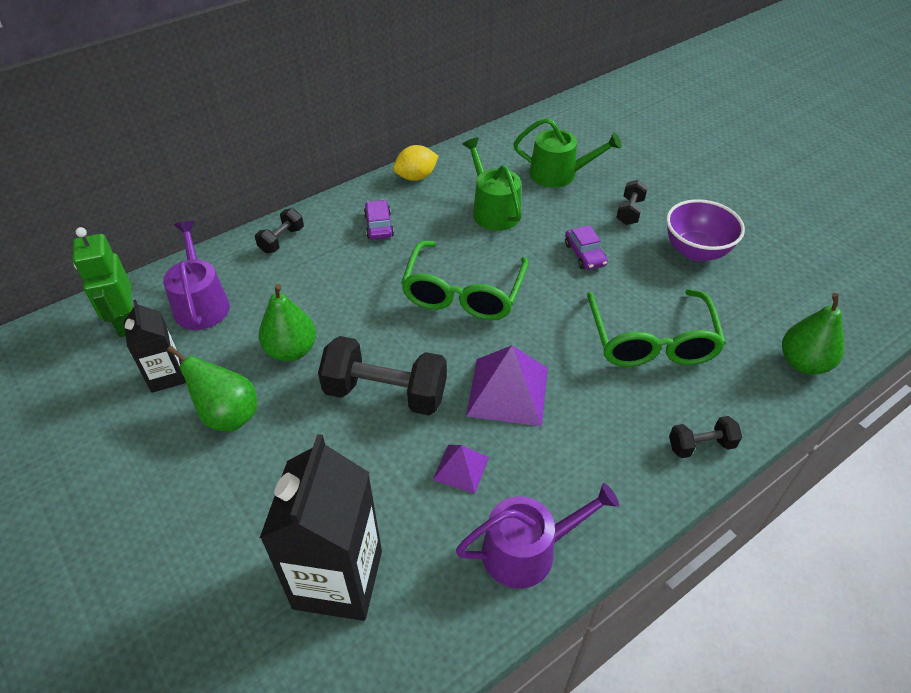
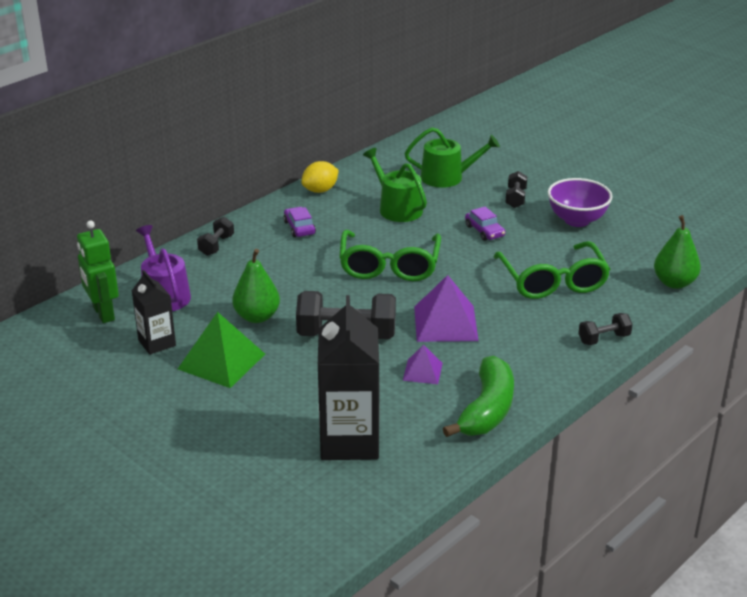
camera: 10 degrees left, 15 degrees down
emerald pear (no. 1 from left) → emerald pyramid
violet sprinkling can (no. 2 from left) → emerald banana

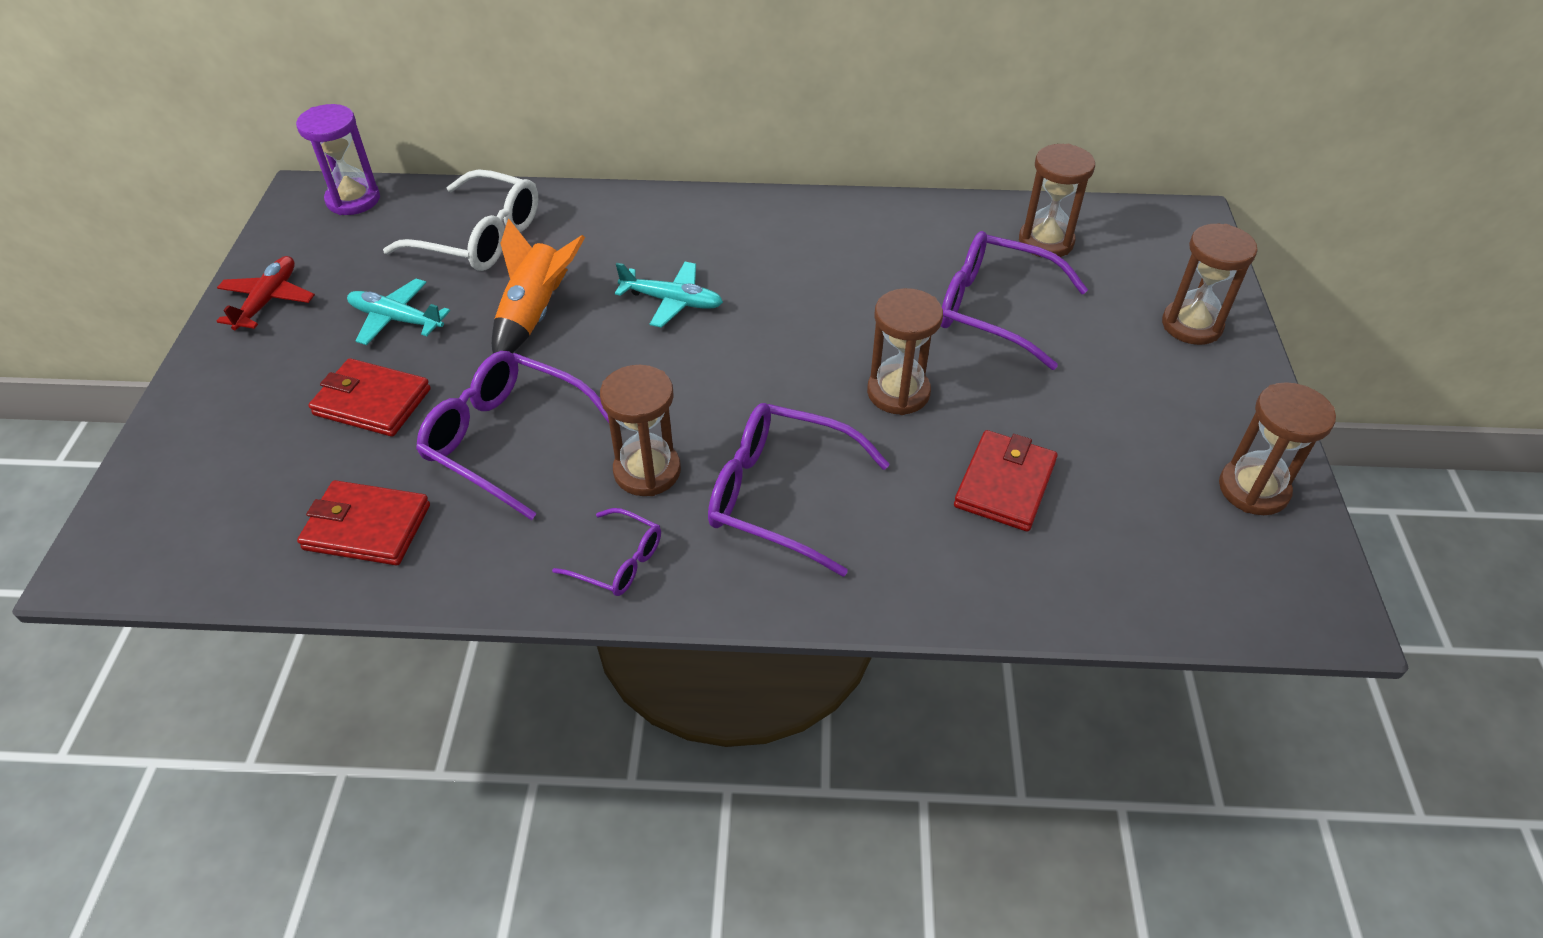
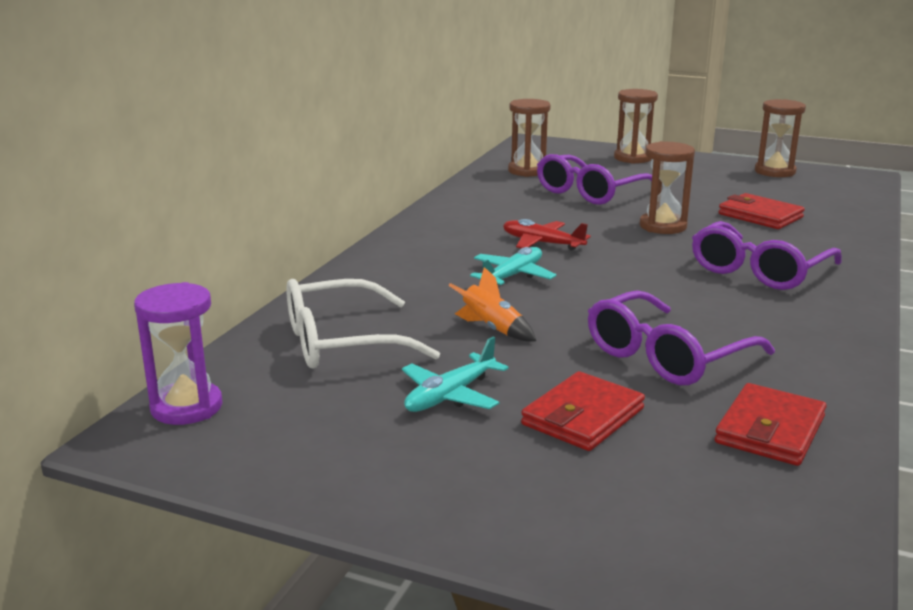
camera: 70 degrees left, 25 degrees down
violet eyeglasses (no. 2 from left) → -
brown hourglass (no. 1 from left) → -
red toy plane, relocated
white eyeglasses, 150 degrees counterclockwise
orange rocket, x0.66

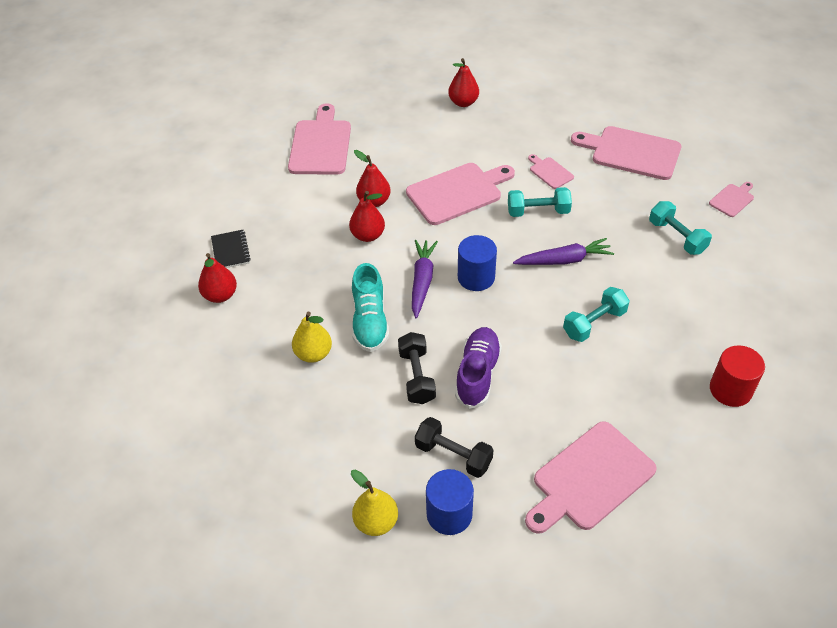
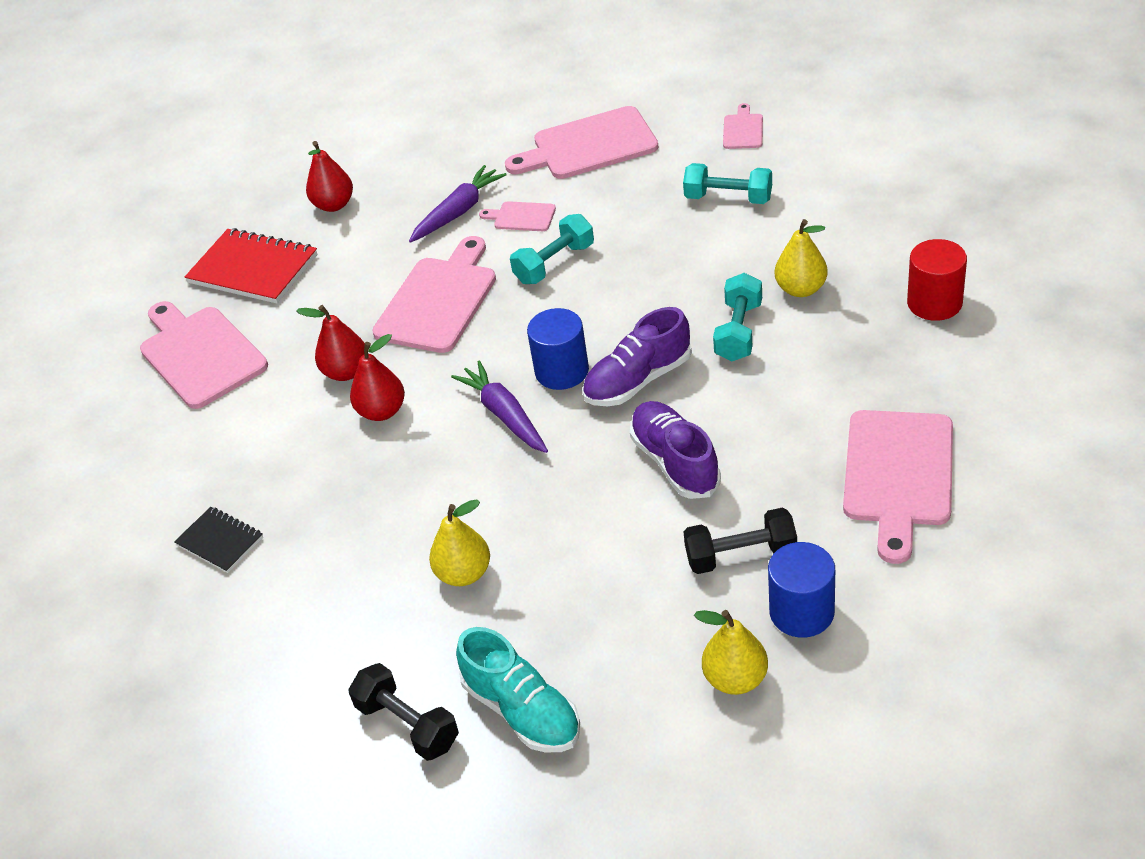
camera: 35 degrees left, 5 degrees down
red pear (no. 1 from left) → -
- → red notebook
- → violet sneaker (no. 1 from left)
- → golden pear (no. 3 from left)
turquoise sneaker, relocated
ebony dumbbell (no. 1 from left), relocated
violet toy carrot (no. 2 from left in the first image) → violet toy carrot (no. 1 from left), relocated

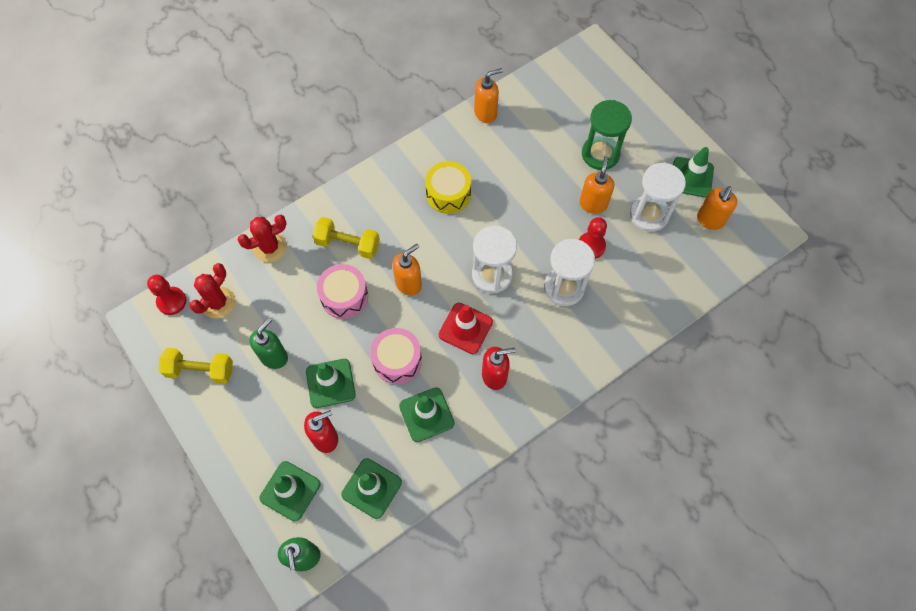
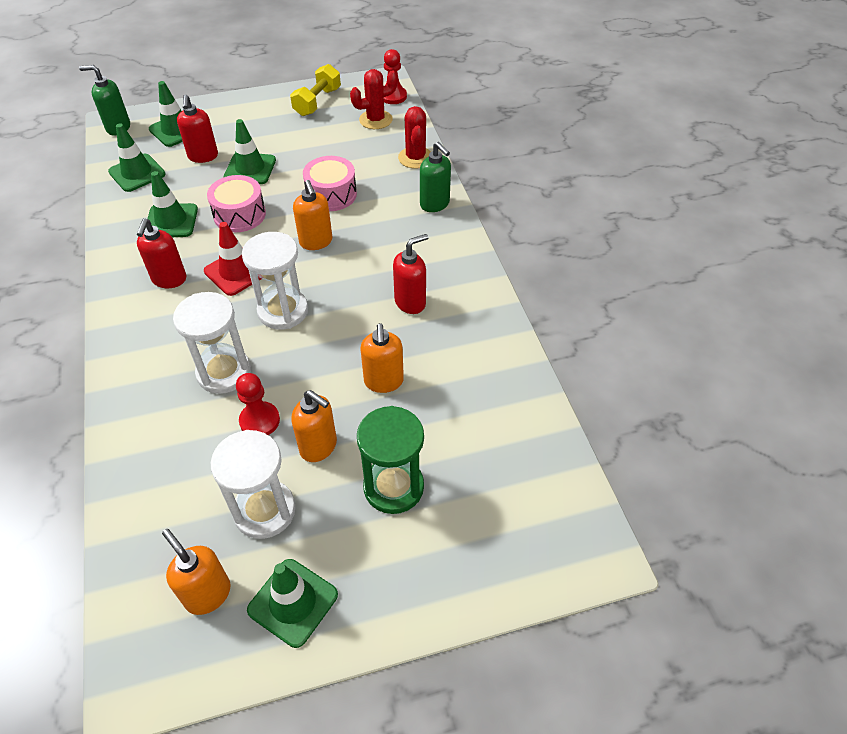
camera: 110 degrees right, 15 degrees down
golden dumbbell (no. 2 from left) → -
emerald soap pump (no. 1 from left in the first image) → emerald soap pump (no. 2 from left), relocated
orange soap pump (no. 2 from left in the first image) → orange soap pump (no. 4 from left), relocated
golden snare drum → red soap pump (no. 3 from left)
red cactus (no. 1 from left), 75 degrees counterclockwise

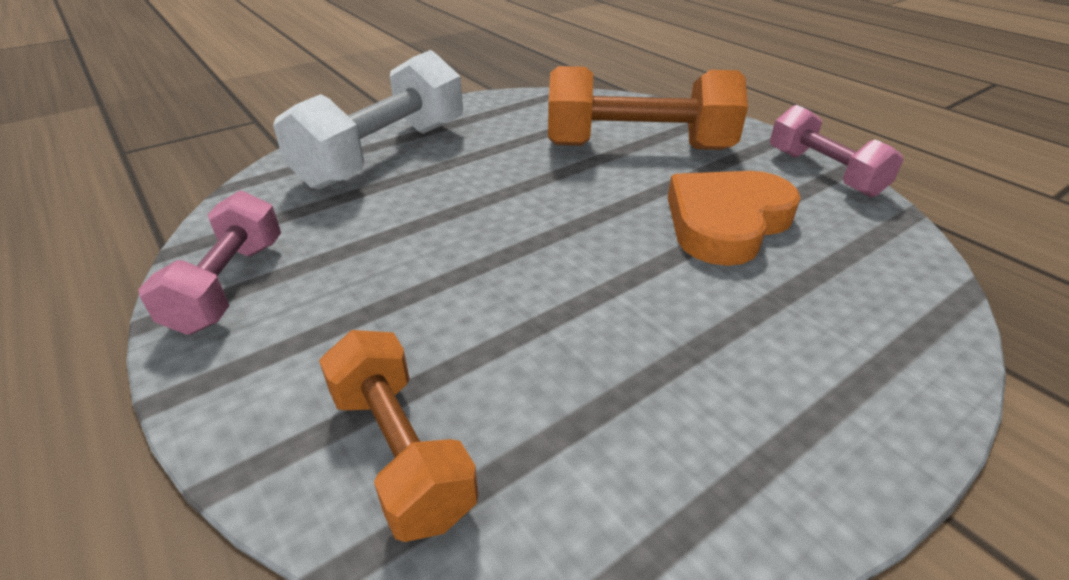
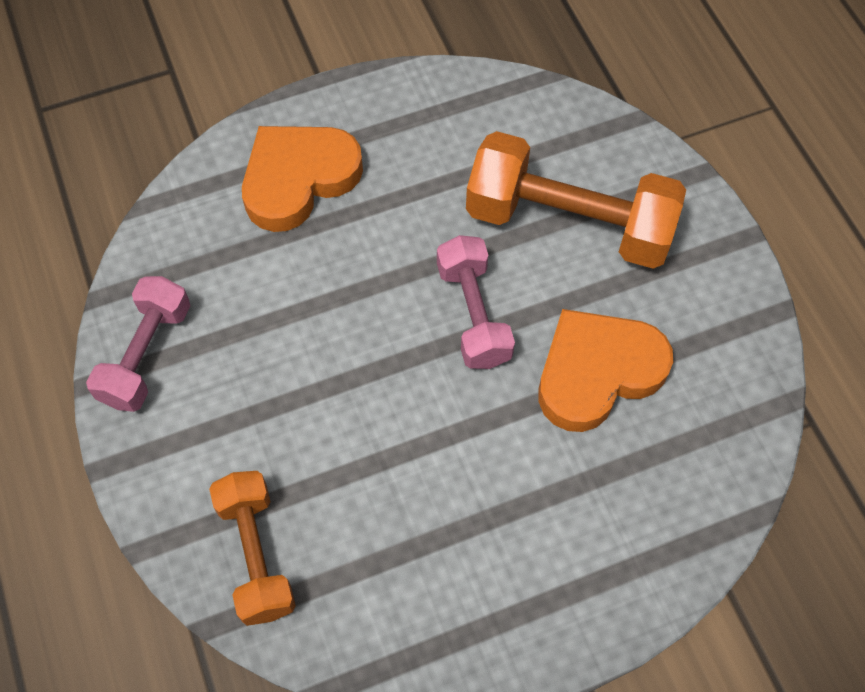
camera: 15 degrees right, 25 degrees up
rosy dumbbell (no. 2 from left), relocated
white dumbbell → orange love heart (no. 1 from left)

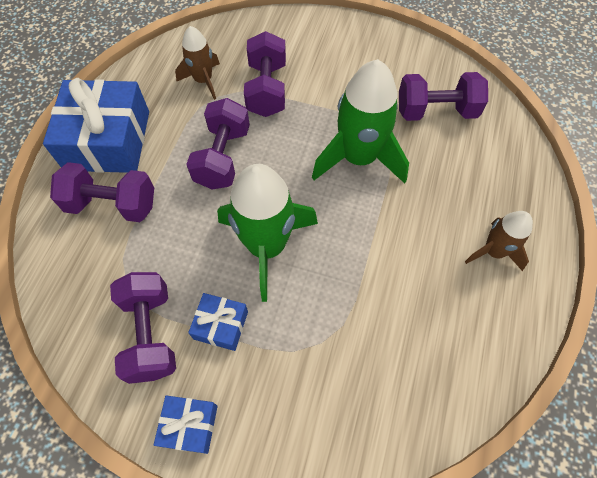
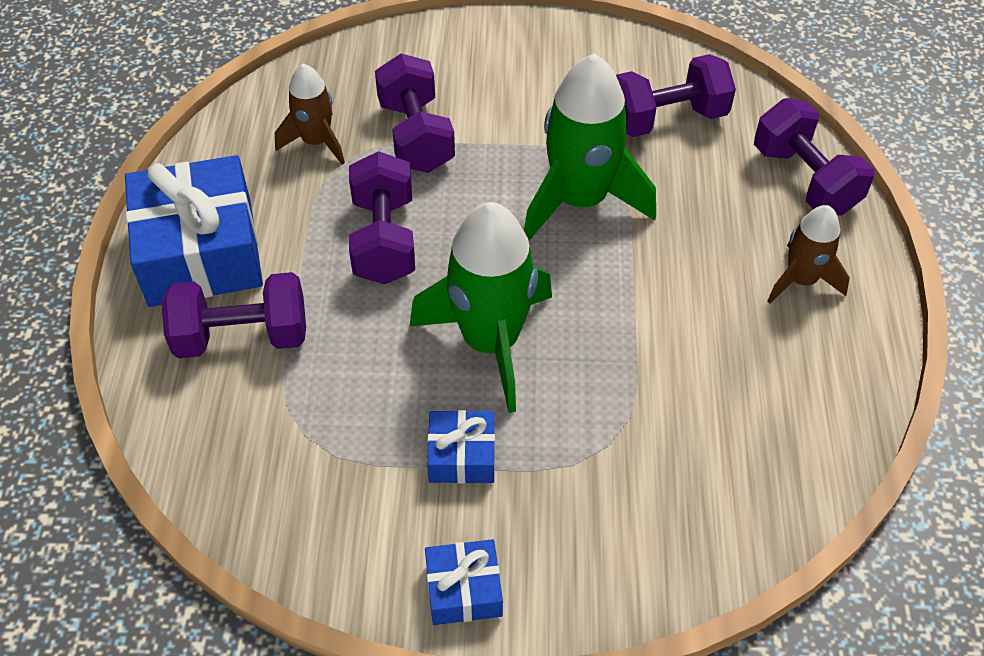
camera: 15 degrees left, 10 degrees down
violet dumbbell (no. 2 from left in the first image) → violet dumbbell (no. 5 from left), relocated

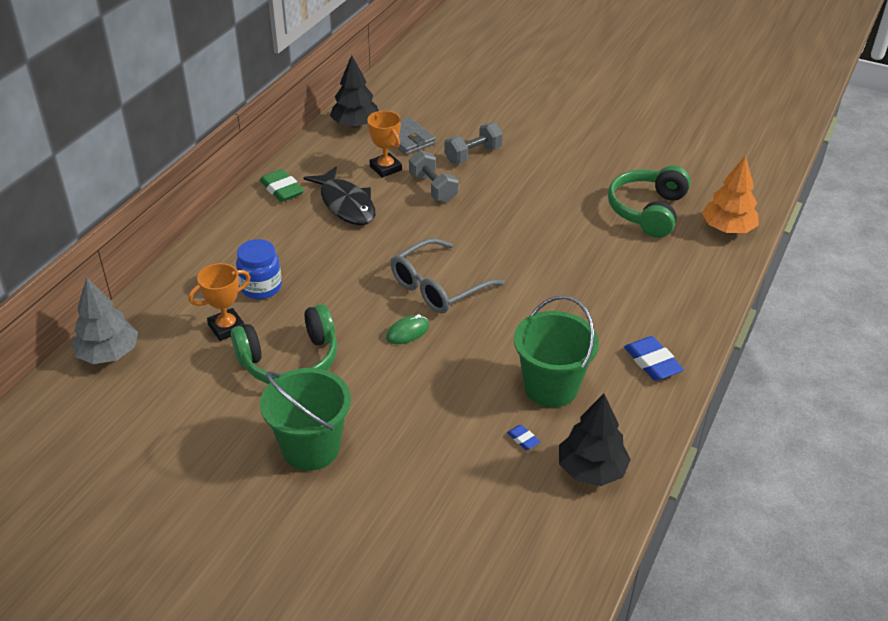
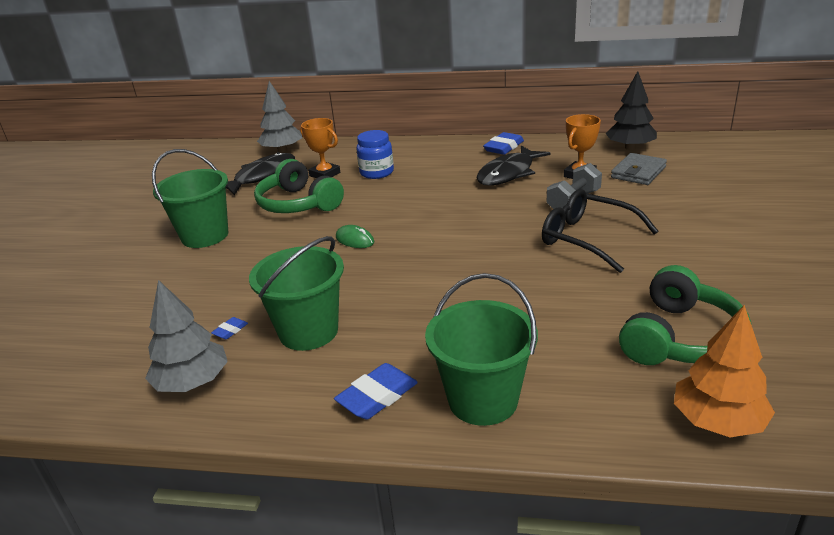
camera: 75 degrees right, 10 degrees down
grey eyeglasses → -
grey dumbbell (no. 2 from left) → -
- → ebony fish (no. 1 from left)
- → emerald pail (no. 3 from left)
- → ebony eyeglasses
emerald pencil eraser → blue pencil eraser (no. 3 from left)
ebony toy tree (no. 2 from left) → grey toy tree (no. 1 from left)
emerald headphones (no. 2 from left), 120 degrees clockwise

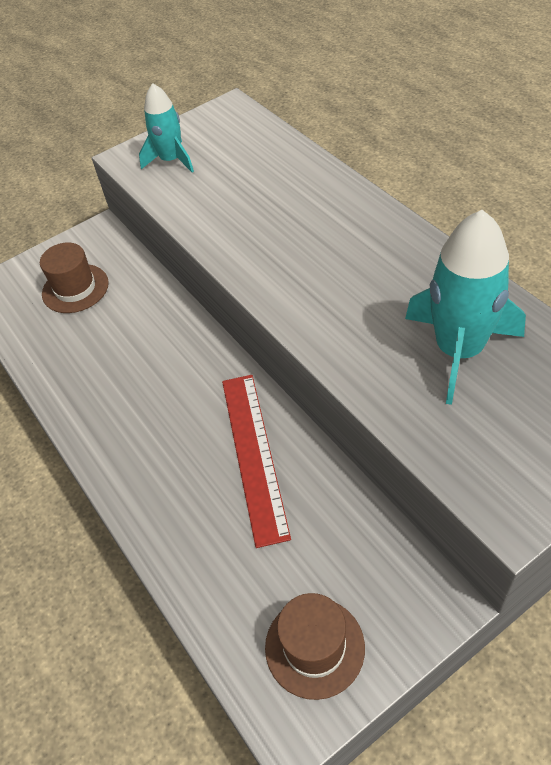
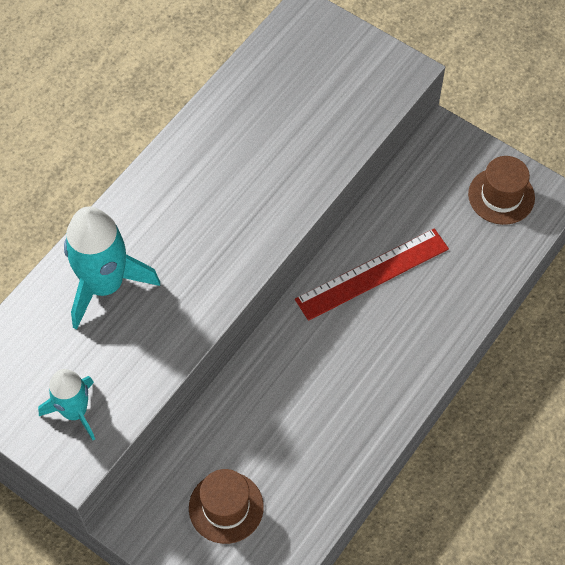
camera: 115 degrees left, 10 degrees up
turquoise rocket (no. 2 from left), relocated

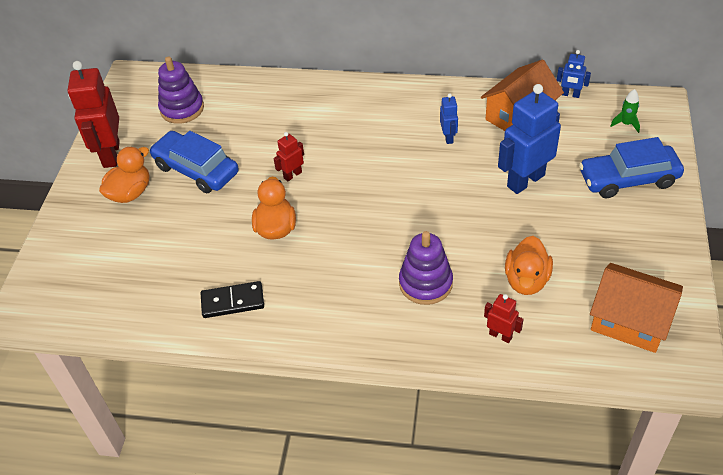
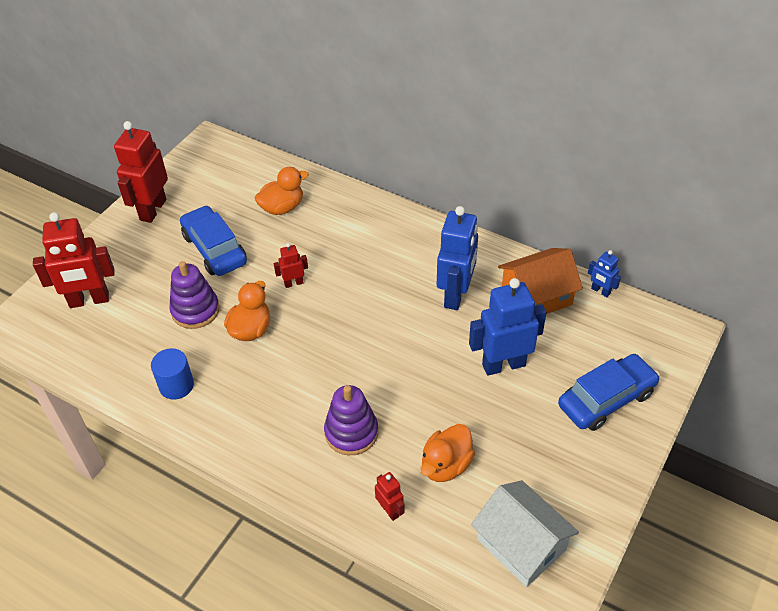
camera: 20 degrees right, 0 degrees up
emerald rocket → -
- → red toy robot (no. 1 from left)
orange duck (no. 1 from left in the first image) → orange duck (no. 2 from left), relocated
violet stacking rings (no. 1 from left), relocated
ebony domino piece → blue cylinder
orange cottage (no. 2 from left) → white cottage
blue toy car (no. 2 from left), 135 degrees clockwise
blue toy robot (no. 1 from left), x2.07

